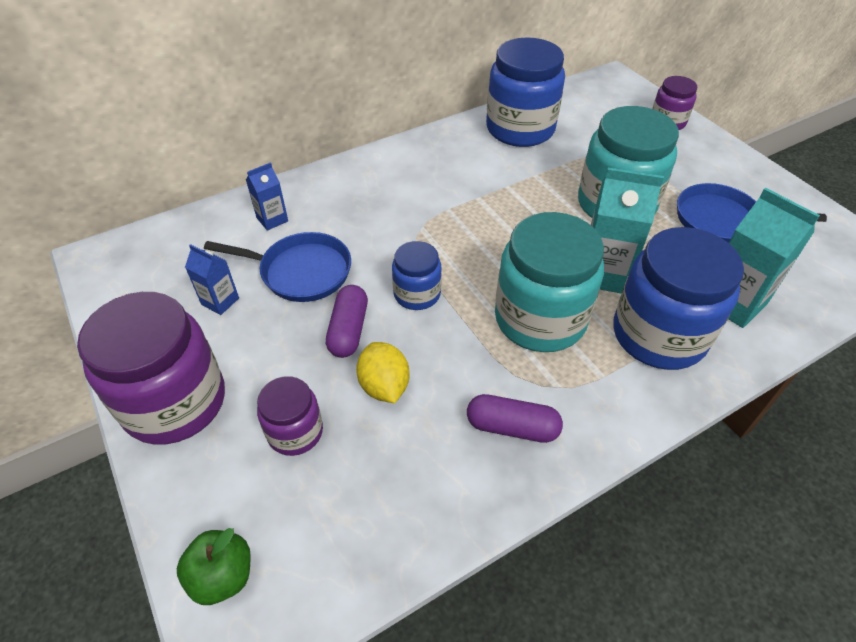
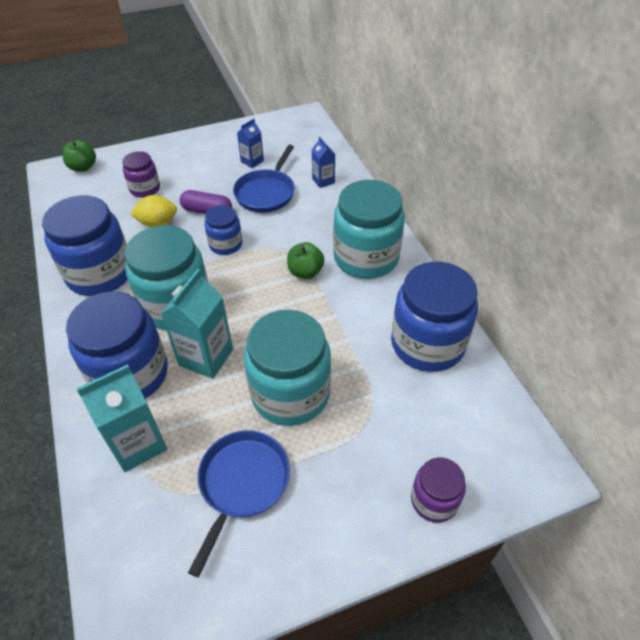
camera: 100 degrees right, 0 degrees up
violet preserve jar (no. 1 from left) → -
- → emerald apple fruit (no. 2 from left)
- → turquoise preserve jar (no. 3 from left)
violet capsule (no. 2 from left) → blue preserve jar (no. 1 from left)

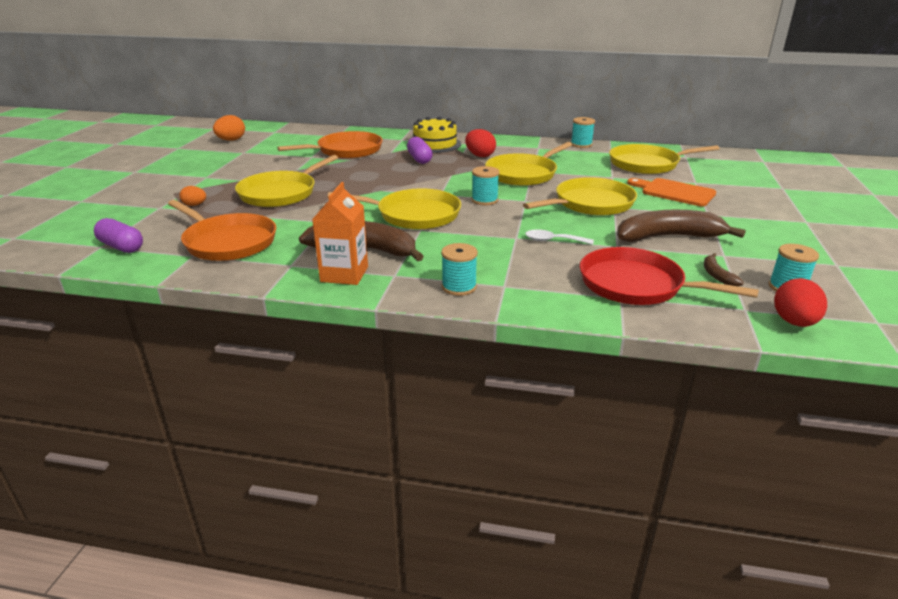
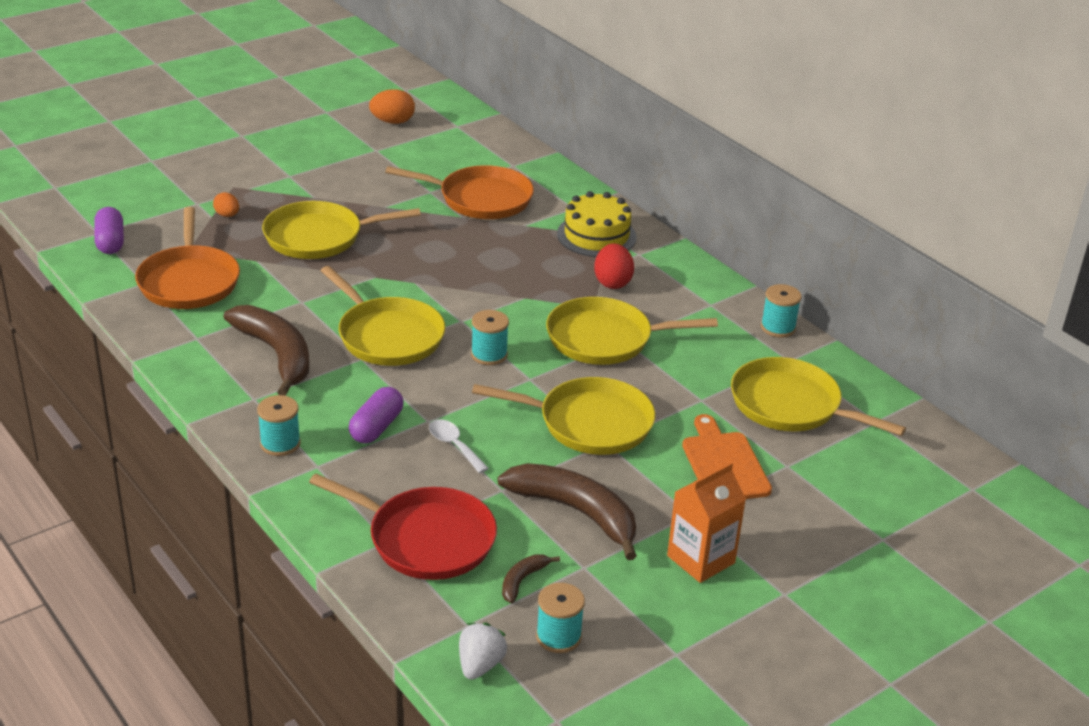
camera: 40 degrees right, 5 degrees up
orange juice carton, relocated
violet capsule (no. 2 from left), relocated
red egg shape (no. 2 from left) → white berry
red pan, 135 degrees clockwise

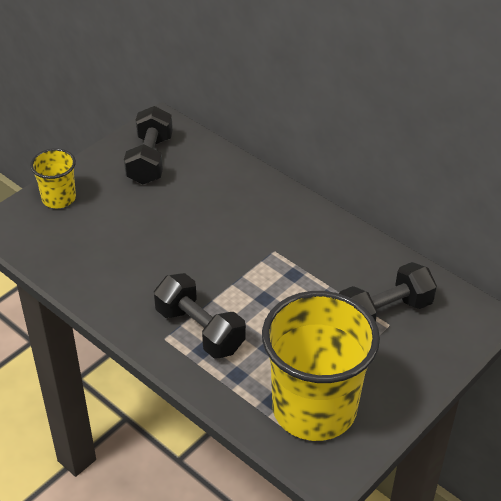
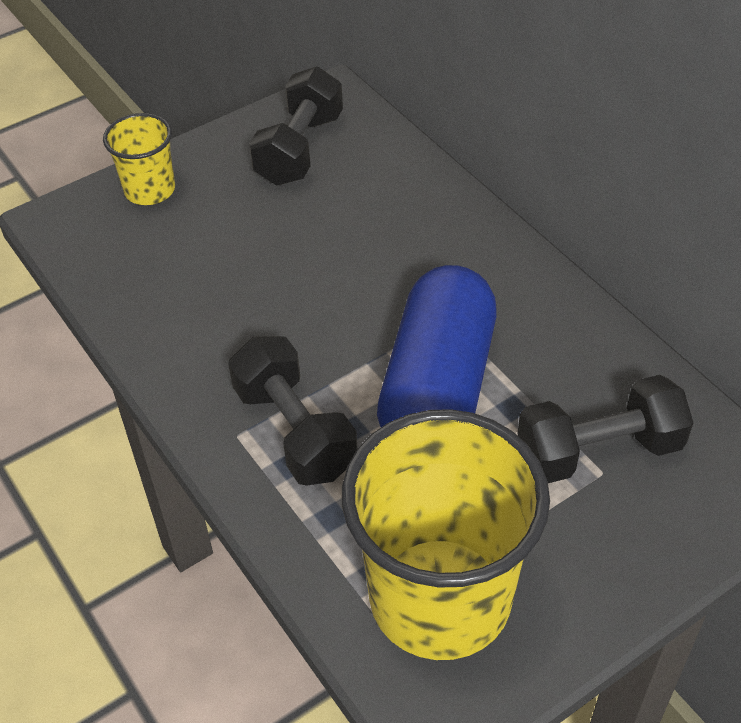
camera: 15 degrees right, 5 degrees up
- → blue capsule

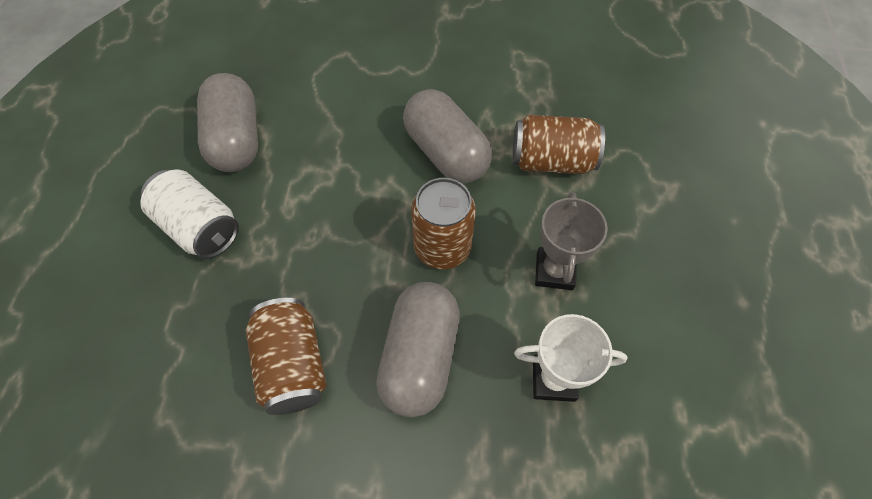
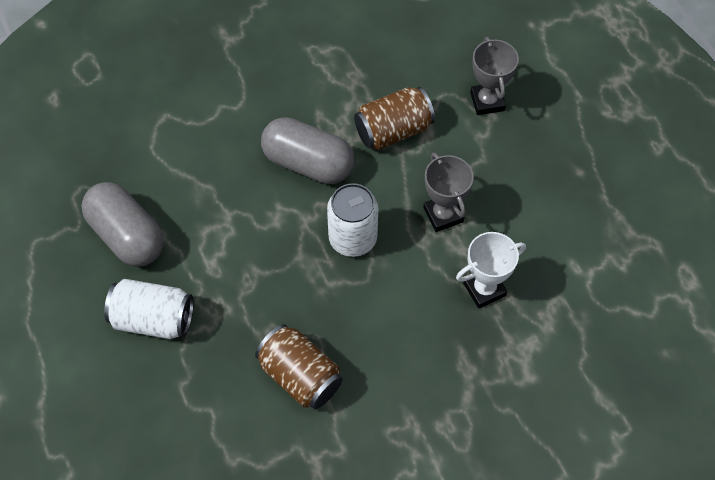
camera: 30 degrees left, 0 degrees up
grey capsule (no. 2 from left) → -
- → grey award cup (no. 2 from left)
brown can (no. 2 from left) → white can (no. 2 from left)

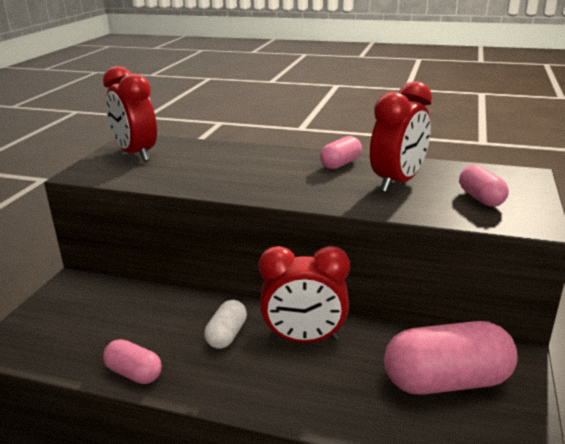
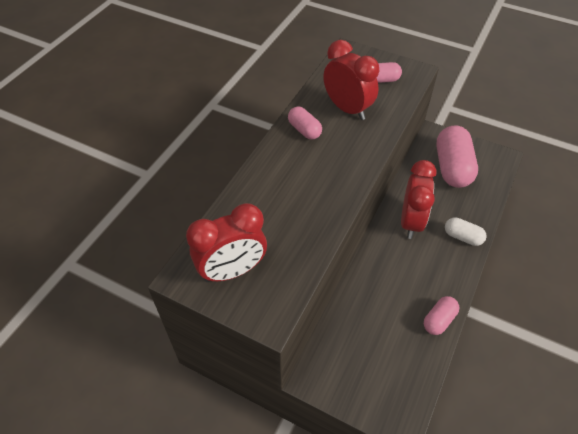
camera: 80 degrees left, 25 degrees up
white capsule, relocated

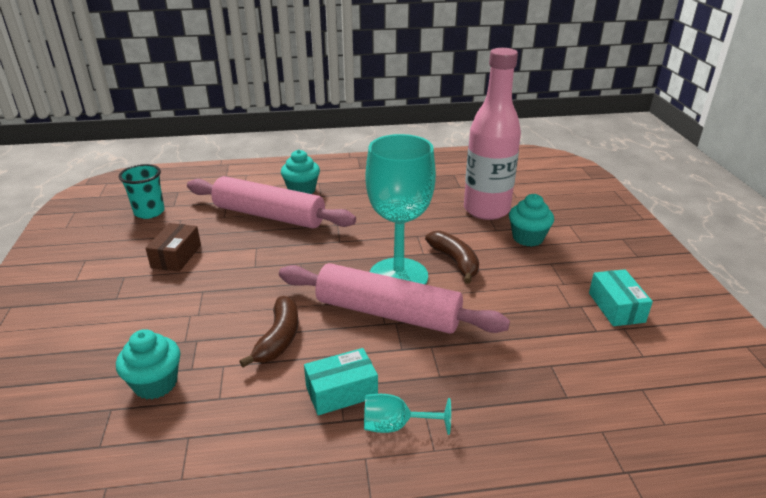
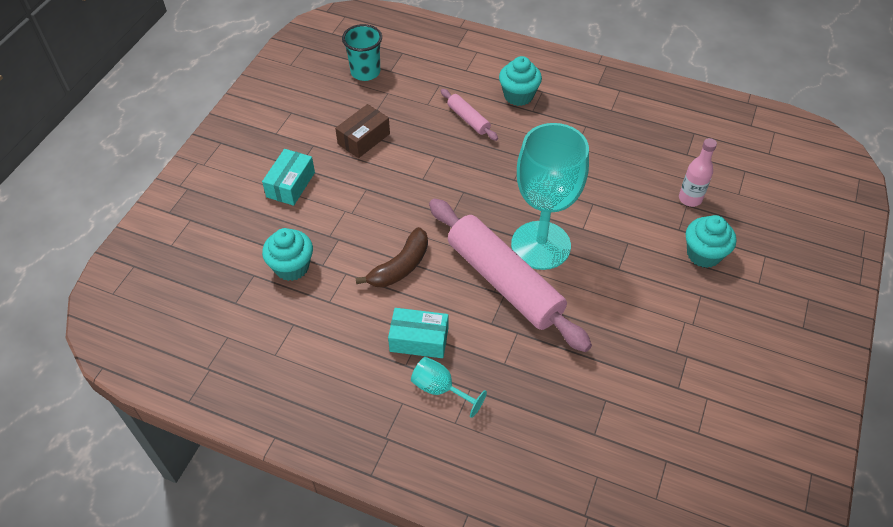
camera: 30 degrees right, 20 degrees up
brown banana (no. 2 from left) → -
turquoise box (no. 2 from left in the first image) → turquoise box (no. 1 from left), relocated
rosy rolling pin (no. 1 from left), x0.45
rosy bottle, x0.45

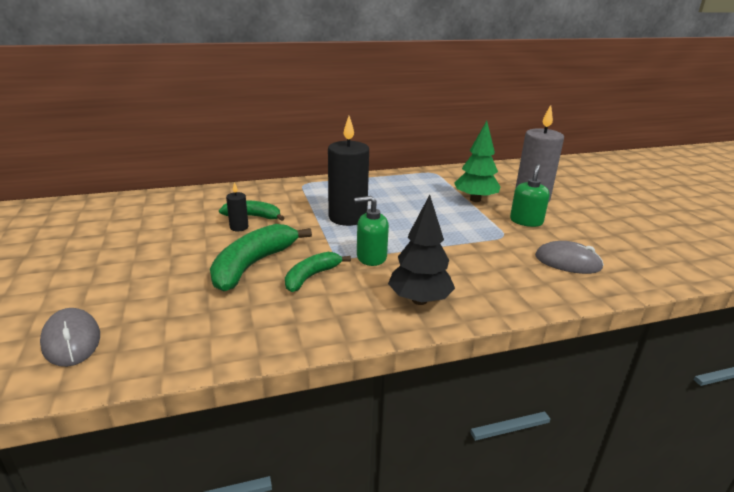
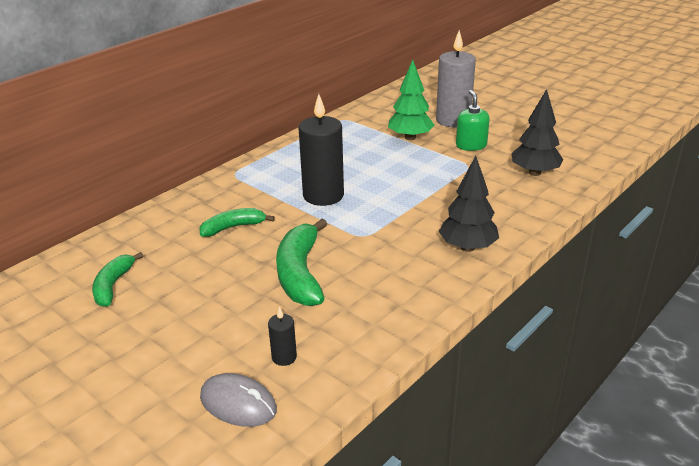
camera: 30 degrees left, 5 degrees up
emerald soap pump (no. 1 from left) → -
ebony candle (no. 1 from left), relocated
emerald banana (no. 3 from left in the first image) → emerald banana (no. 1 from left), relocated
grey mouse (no. 2 from left) → ebony toy tree (no. 2 from left)

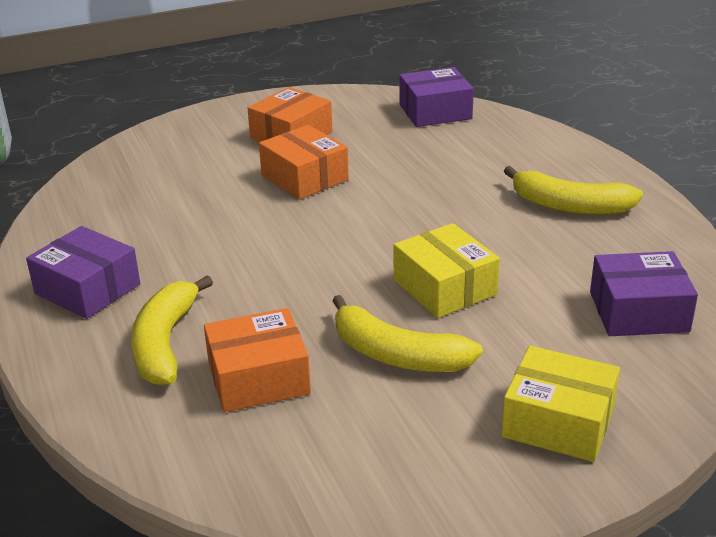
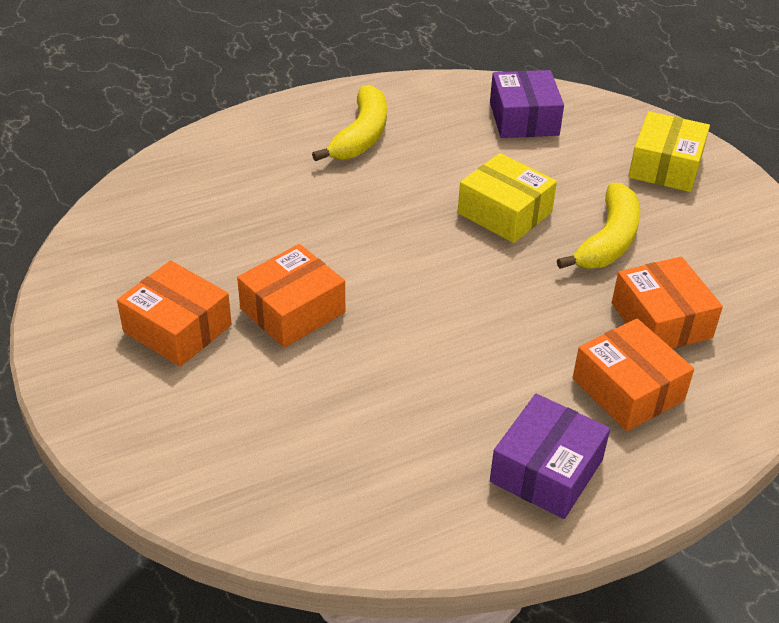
camera: 95 degrees left, 10 degrees up
violet box (no. 2 from left) → -
golden banana (no. 1 from left) → orange box (no. 3 from left)
golden box (no. 1 from left), 75 degrees clockwise

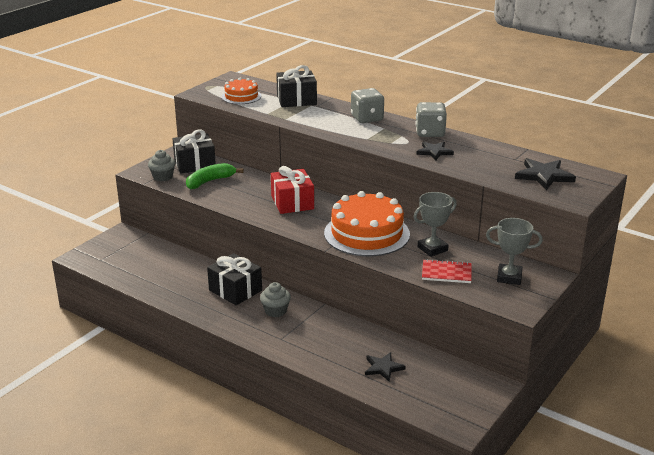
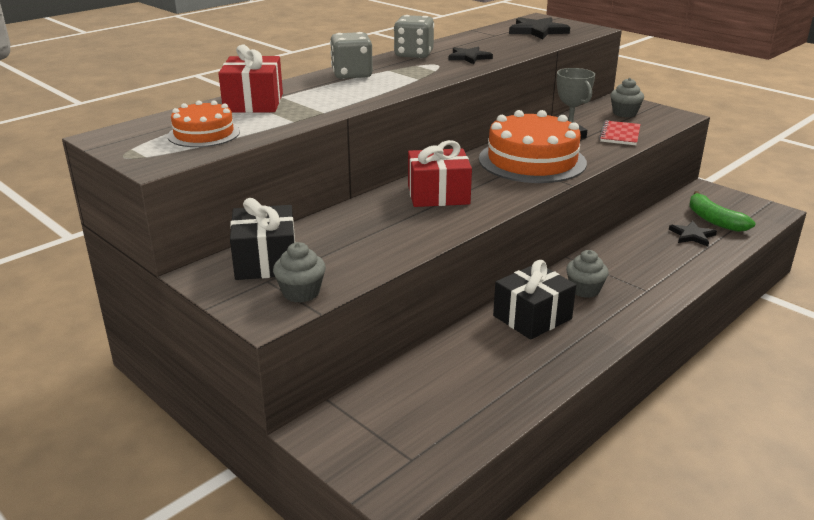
camera: 80 degrees left, 0 degrees up
emerald banana, relocated
grey award cup (no. 2 from left) → grey cupcake (no. 3 from left)
ebony wrapped gift (no. 3 from left) → red wrapped gift (no. 1 from left)

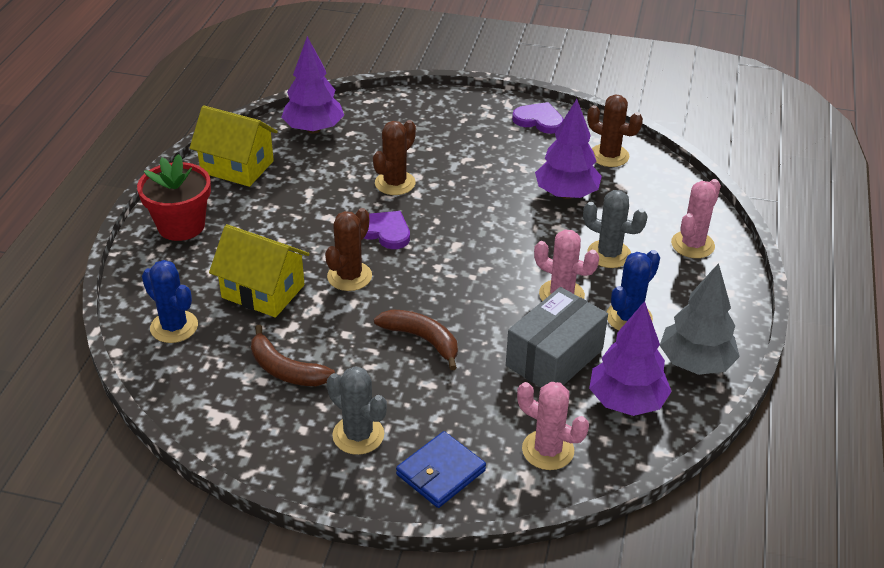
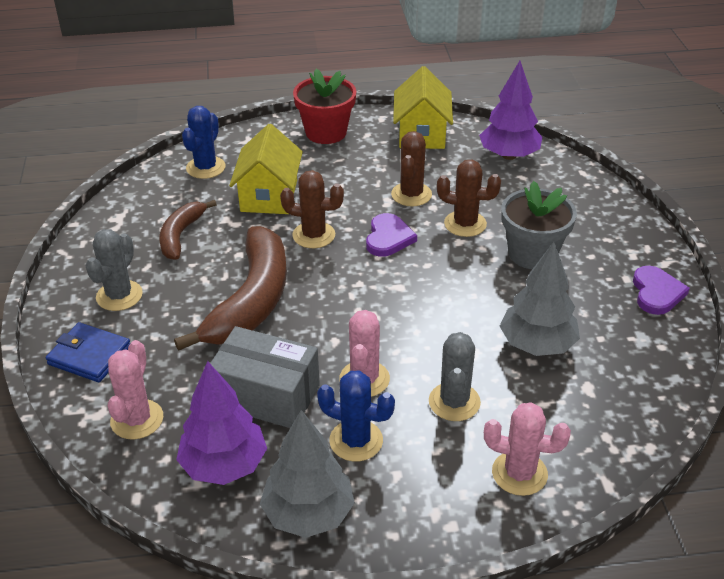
camera: 70 degrees right, 0 degrees up
- → grey potted plant
brown cactus (no. 3 from left in the first image) → brown cactus (no. 2 from left), relocated
violet toy tree (no. 2 from left) → grey toy tree (no. 2 from left)
brown banana (no. 2 from left), x1.81

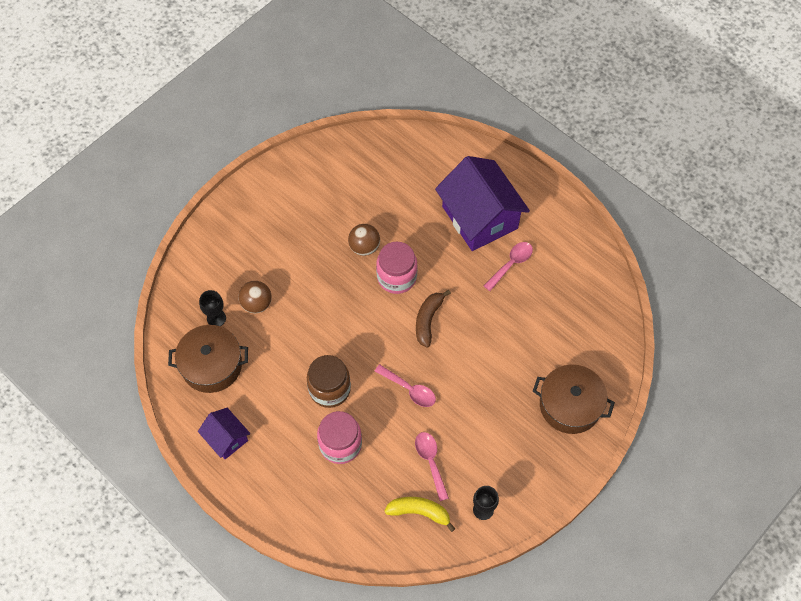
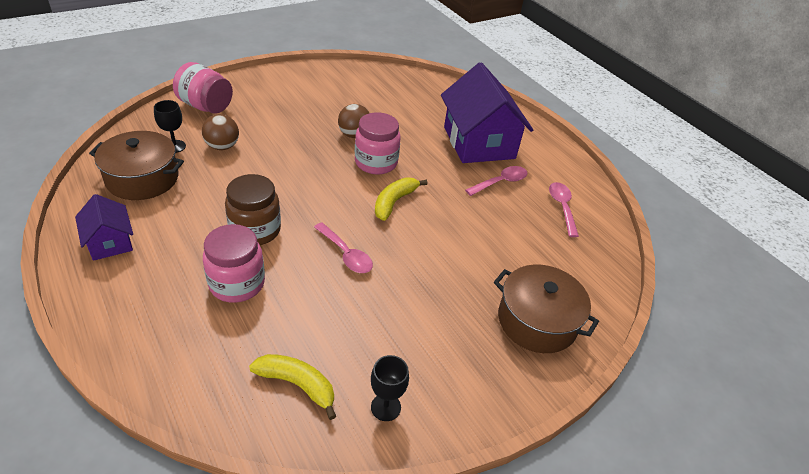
camera: 10 degrees right, 20 degrees down
- → rosy preserve jar (no. 1 from left)
rosy spoon (no. 2 from left in the first image) → rosy spoon (no. 3 from left), relocated
brown banana → golden banana (no. 2 from left)

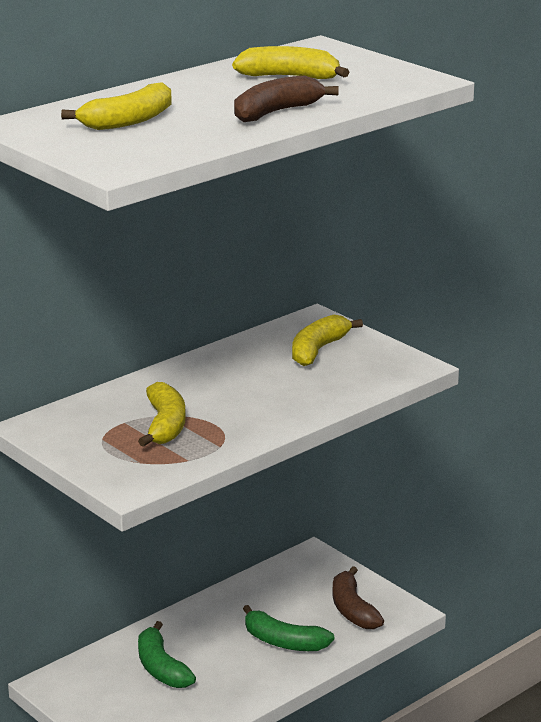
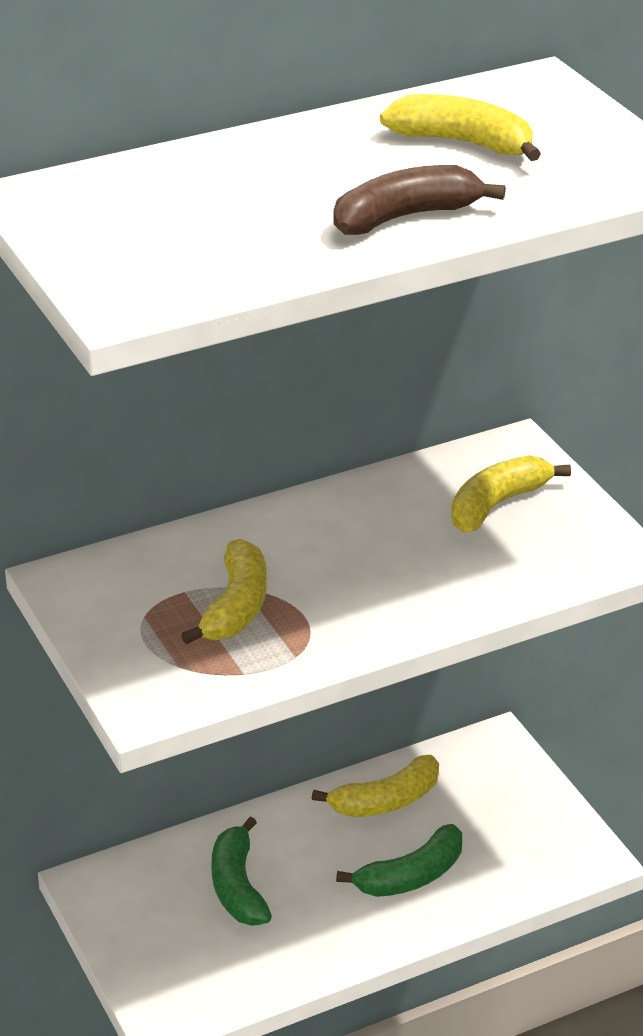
camera: 15 degrees right, 10 degrees up
brown banana (no. 2 from left) → -
golden banana (no. 1 from left in the first image) → golden banana (no. 2 from left), relocated
emerald banana (no. 2 from left), 75 degrees counterclockwise

